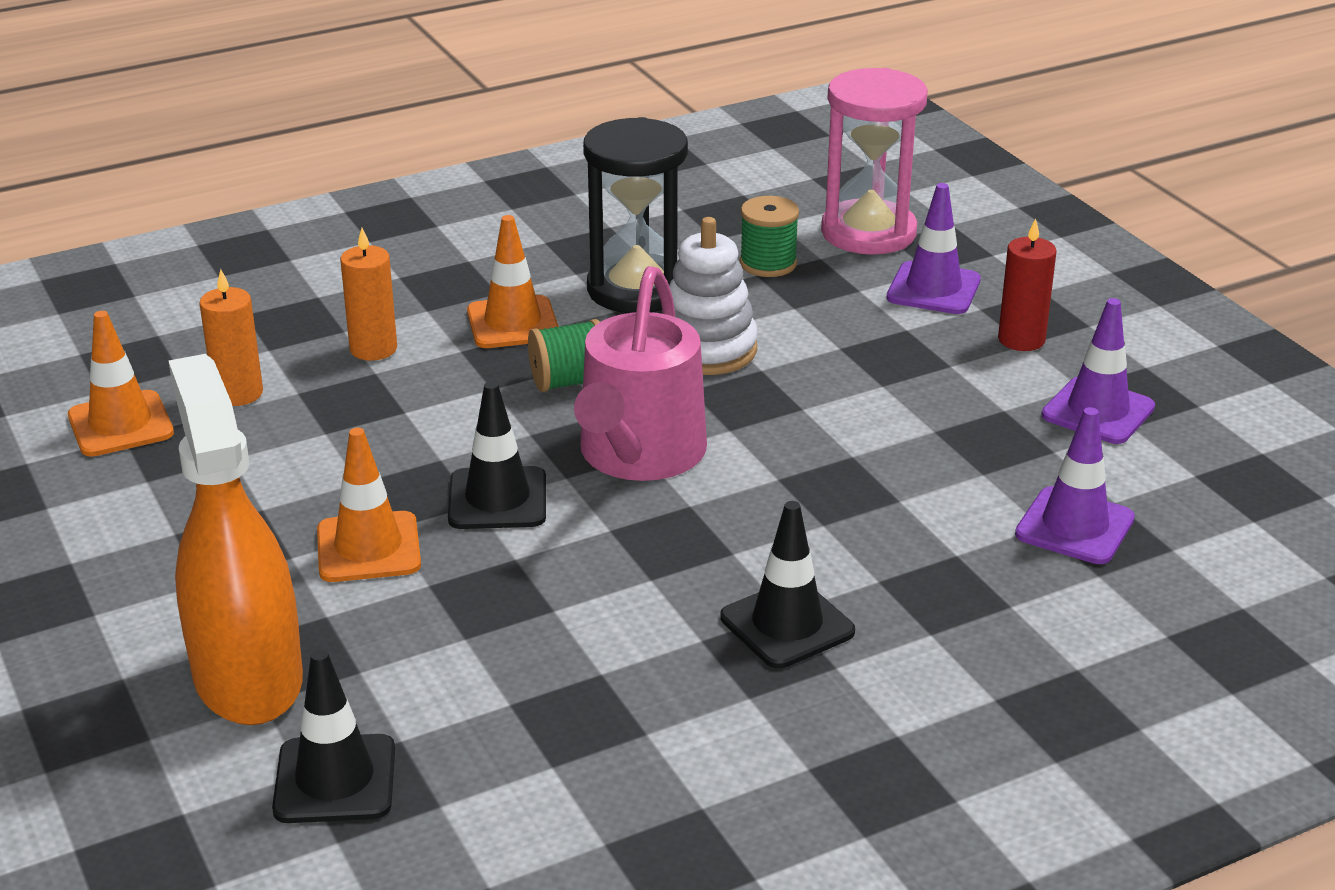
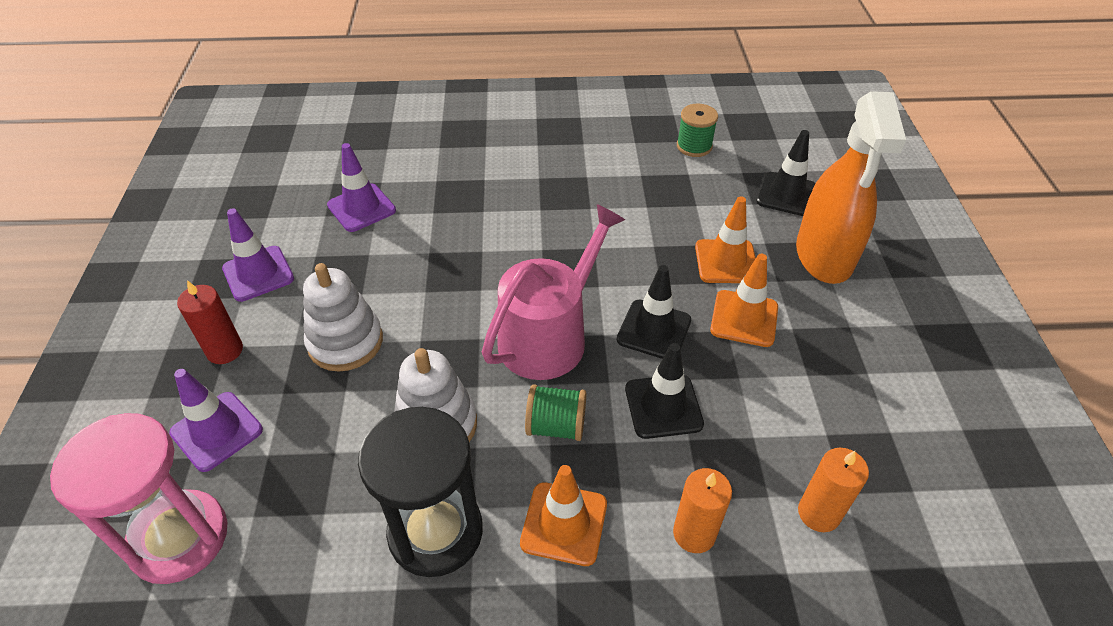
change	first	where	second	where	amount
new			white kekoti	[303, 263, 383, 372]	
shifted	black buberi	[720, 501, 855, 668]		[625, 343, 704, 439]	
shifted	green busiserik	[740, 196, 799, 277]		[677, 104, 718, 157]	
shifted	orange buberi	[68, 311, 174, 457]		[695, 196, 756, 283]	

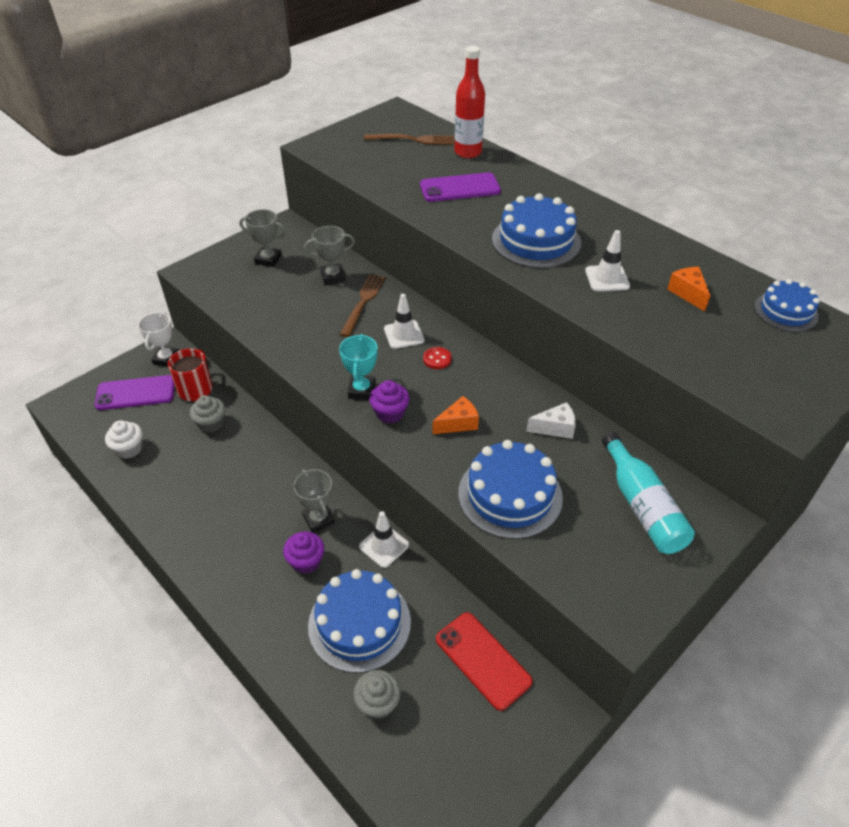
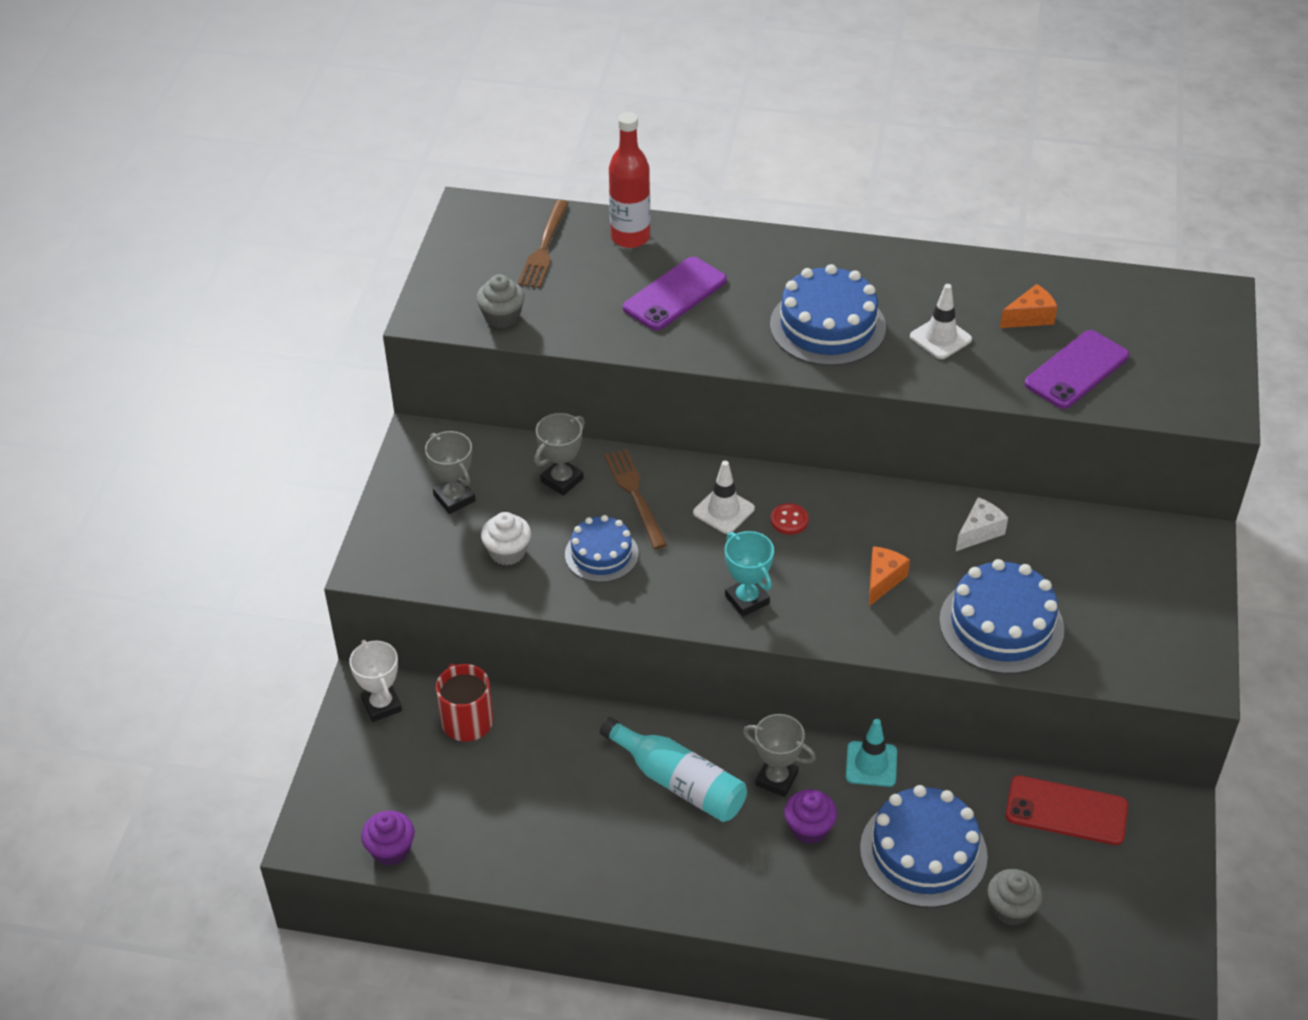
change	first	where	second	where	amount
shifted	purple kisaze	[369, 380, 410, 423]		[361, 811, 415, 866]	
rotated	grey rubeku	[240, 209, 286, 267]		[425, 431, 476, 514]	75 degrees clockwise
shifted	grey kisaze	[190, 395, 225, 433]		[476, 274, 525, 328]	
shifted	white kisaze	[105, 420, 143, 459]		[481, 512, 531, 565]	
rotated	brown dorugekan	[364, 134, 454, 145]		[518, 200, 569, 288]	135 degrees clockwise
shifted	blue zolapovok	[754, 279, 820, 332]		[565, 515, 639, 582]	
shifted	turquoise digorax	[602, 432, 695, 554]		[600, 717, 747, 822]	
repainted	white buberi	[359, 511, 409, 568]	turquoise buberi	[846, 719, 897, 787]	
rotated	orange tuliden	[667, 267, 711, 312]		[1000, 284, 1058, 328]	120 degrees clockwise
shifted	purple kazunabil	[95, 375, 174, 410]		[1025, 330, 1129, 409]	

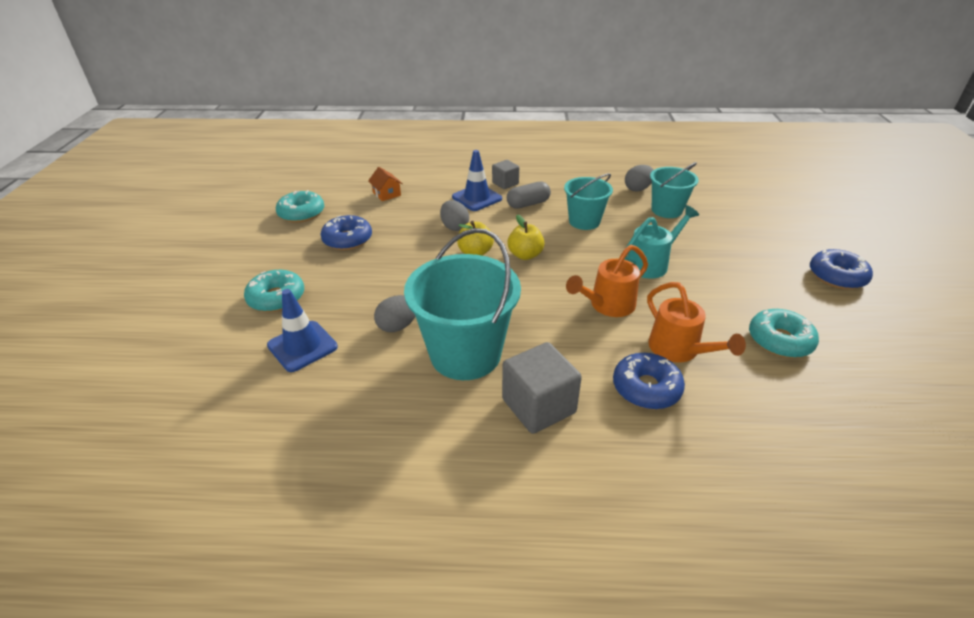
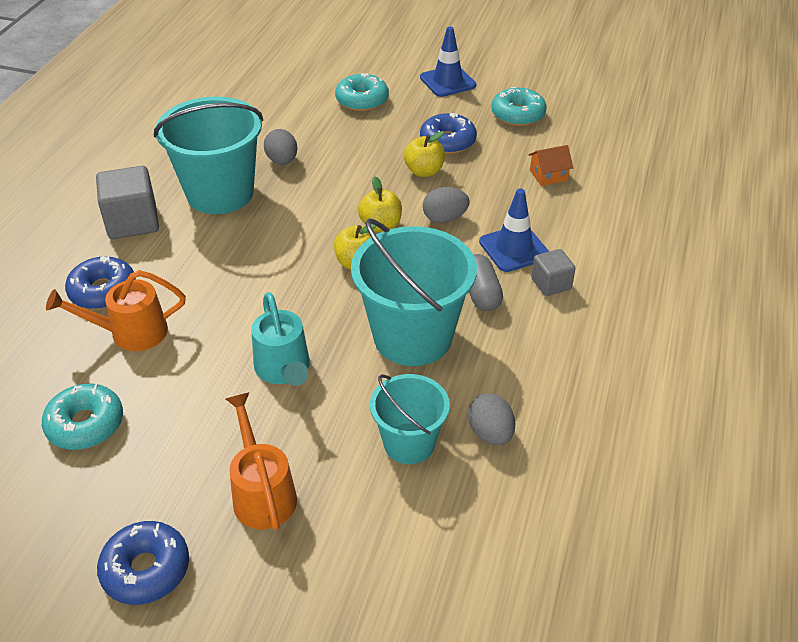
change	first	where	second	where	amount
shifted	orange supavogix	[566, 245, 648, 317]		[226, 392, 297, 530]	
scaled	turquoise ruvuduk	[564, 173, 613, 230]		[351, 218, 477, 366]	x1.71
new			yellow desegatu	[404, 131, 445, 177]	
shifted	blue buberi	[267, 289, 338, 372]		[420, 27, 477, 97]	

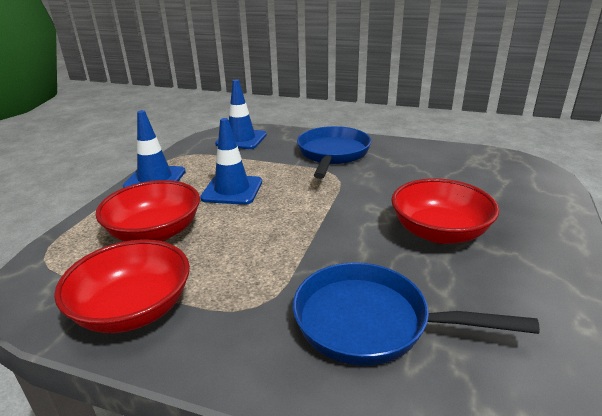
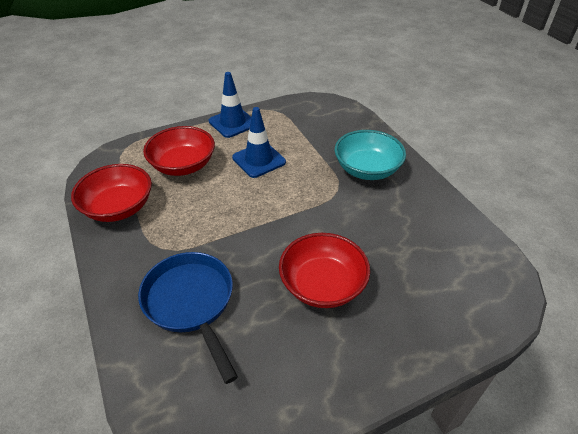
change	first	where	second	where	amount
swapped	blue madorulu	[297, 126, 371, 179]	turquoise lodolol	[335, 130, 406, 180]	
gone	blue buberi	[215, 79, 267, 149]			

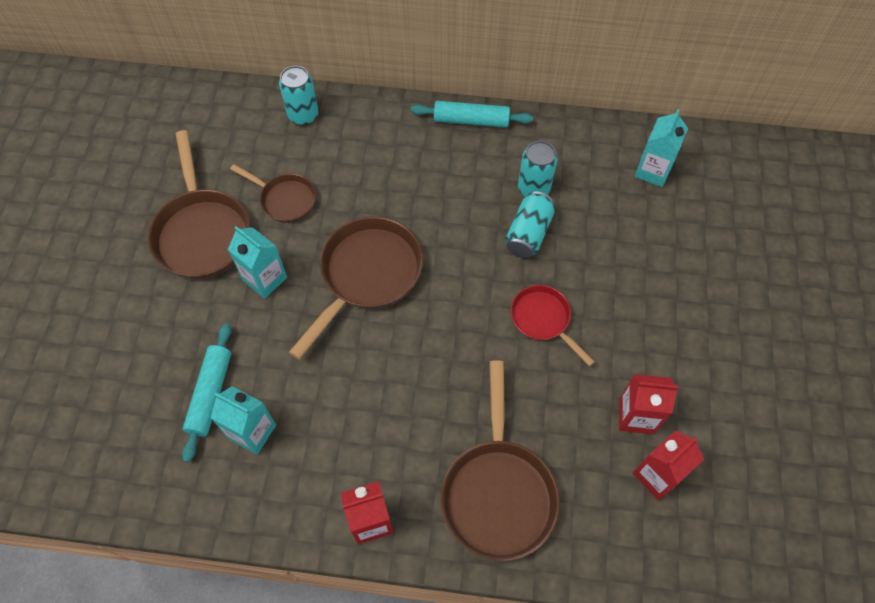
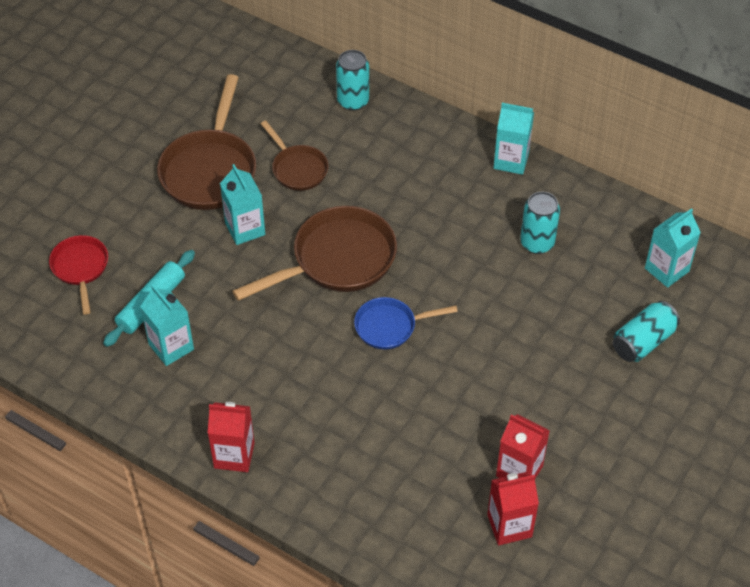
change	first	where	second	where	amount
shifted	red madorulu	[511, 285, 595, 366]		[49, 235, 108, 315]	
new			blue madorulu	[354, 297, 458, 350]	
swapped	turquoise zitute	[411, 101, 533, 128]	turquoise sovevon	[493, 103, 534, 175]	
shifted	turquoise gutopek	[505, 191, 555, 258]		[613, 301, 680, 362]	
gone	brown madorulu	[441, 360, 560, 561]			

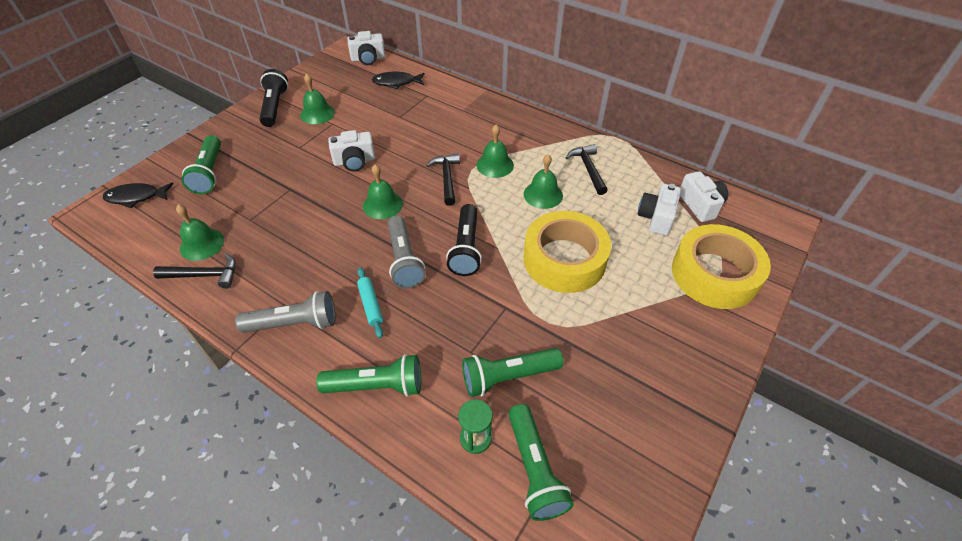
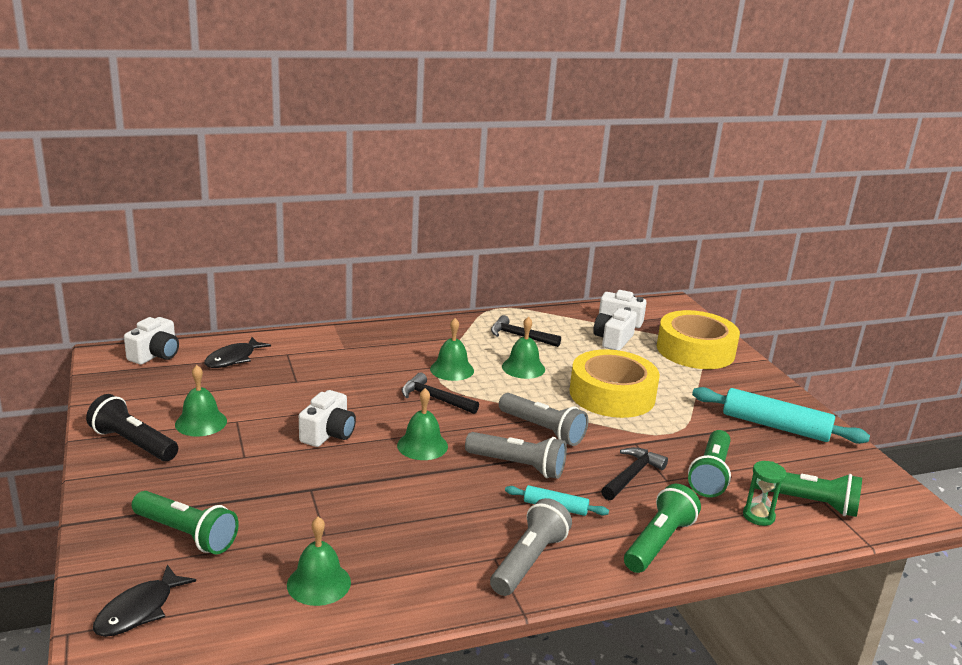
change	first	where	second	where	amount
repainted	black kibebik	[446, 204, 482, 276]	grey kibebik	[499, 393, 588, 446]	
rotated	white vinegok	[638, 184, 681, 236]		[593, 307, 637, 351]	60 degrees clockwise
shifted	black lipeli	[153, 253, 236, 289]		[601, 447, 668, 500]	
new			turquoise zitute	[692, 387, 870, 444]	

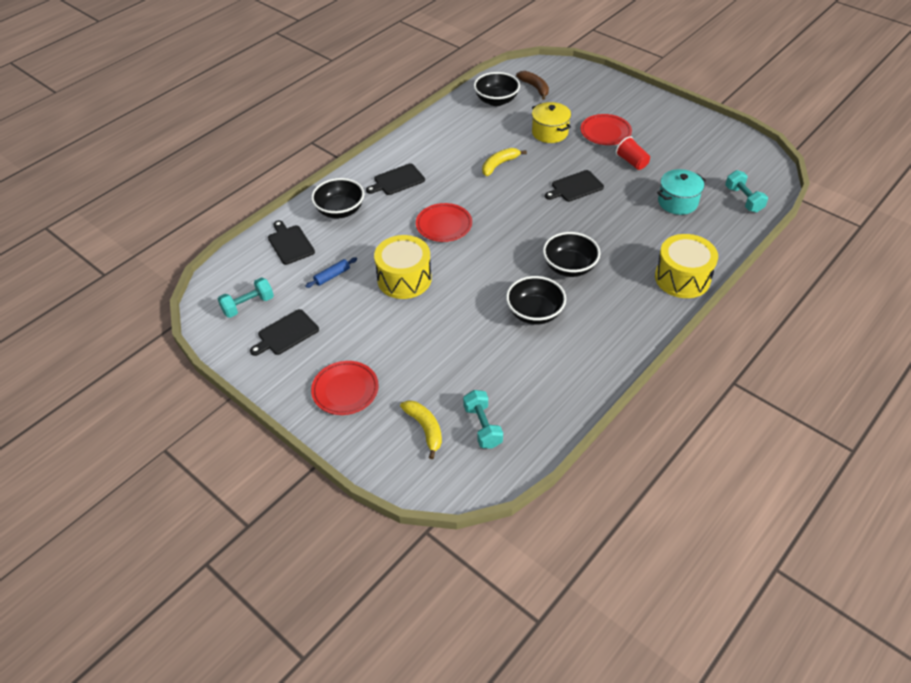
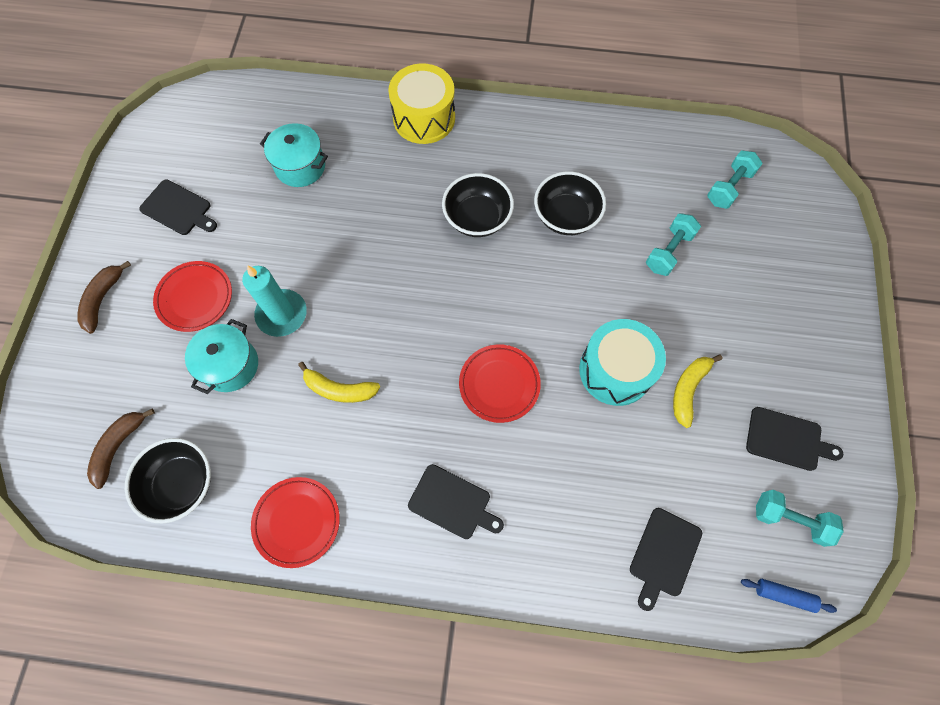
change	first	where	second	where	amount
new			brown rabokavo	[77, 261, 131, 334]	
shifted	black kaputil	[545, 170, 604, 202]		[139, 179, 217, 235]	
repainted	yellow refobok	[532, 102, 571, 143]	turquoise refobok	[185, 319, 258, 394]	
new			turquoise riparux	[242, 265, 307, 337]	
shifted	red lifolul	[311, 361, 379, 415]		[251, 477, 340, 568]	
repainted	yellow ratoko	[374, 235, 432, 299]	turquoise ratoko	[579, 319, 666, 406]	
shifted	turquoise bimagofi	[725, 170, 768, 212]		[646, 213, 701, 276]	
shifted	yellow rabokavo	[400, 400, 442, 459]		[673, 354, 723, 428]	
shifted	blue zitute	[305, 257, 357, 288]		[741, 579, 837, 613]	
gone	black lodolol	[311, 178, 364, 218]			
gone	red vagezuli	[616, 136, 650, 170]			

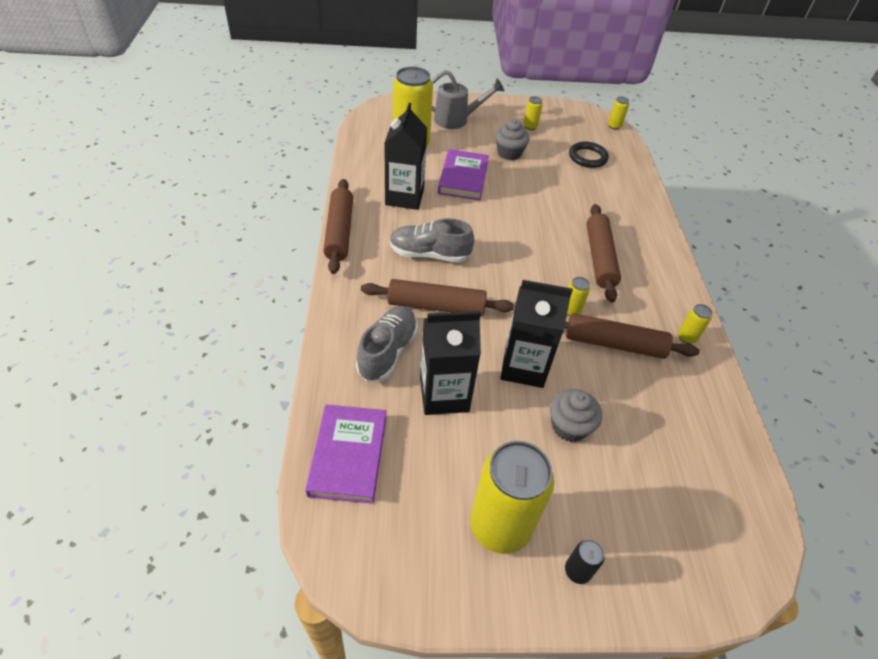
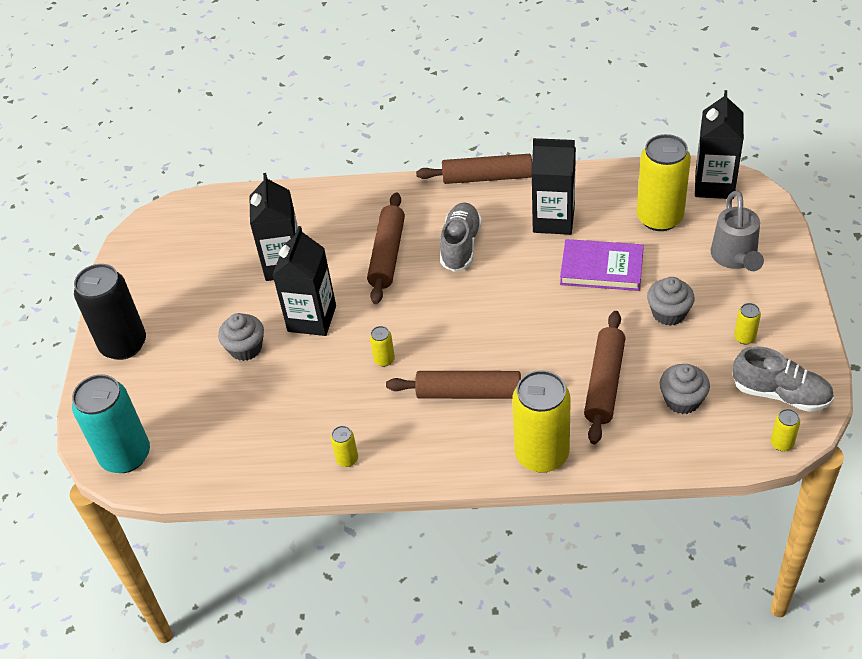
change	first	where	second	where	amount
new			turquoise gutopek	[72, 374, 150, 473]	
scaled	black gutopek	[565, 539, 605, 584]		[74, 264, 146, 360]	x2.37
shifted	yellow gutopek	[470, 441, 554, 554]		[512, 370, 571, 473]	
shifted	brown zitute	[564, 313, 700, 359]		[584, 311, 625, 444]	
swapped	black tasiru	[569, 142, 609, 168]	grey kisaze	[660, 364, 710, 414]	
new			black sovevon	[695, 90, 744, 199]	
shifted	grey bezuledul	[356, 306, 418, 382]		[733, 346, 834, 412]	
gone	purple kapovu	[305, 404, 386, 504]			

